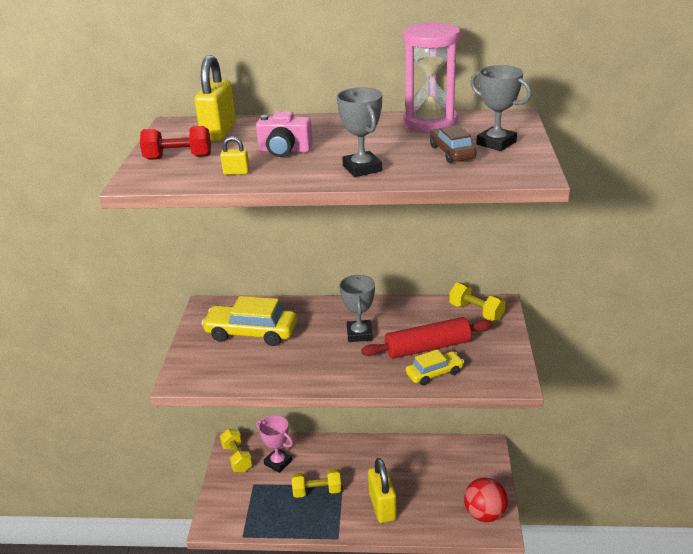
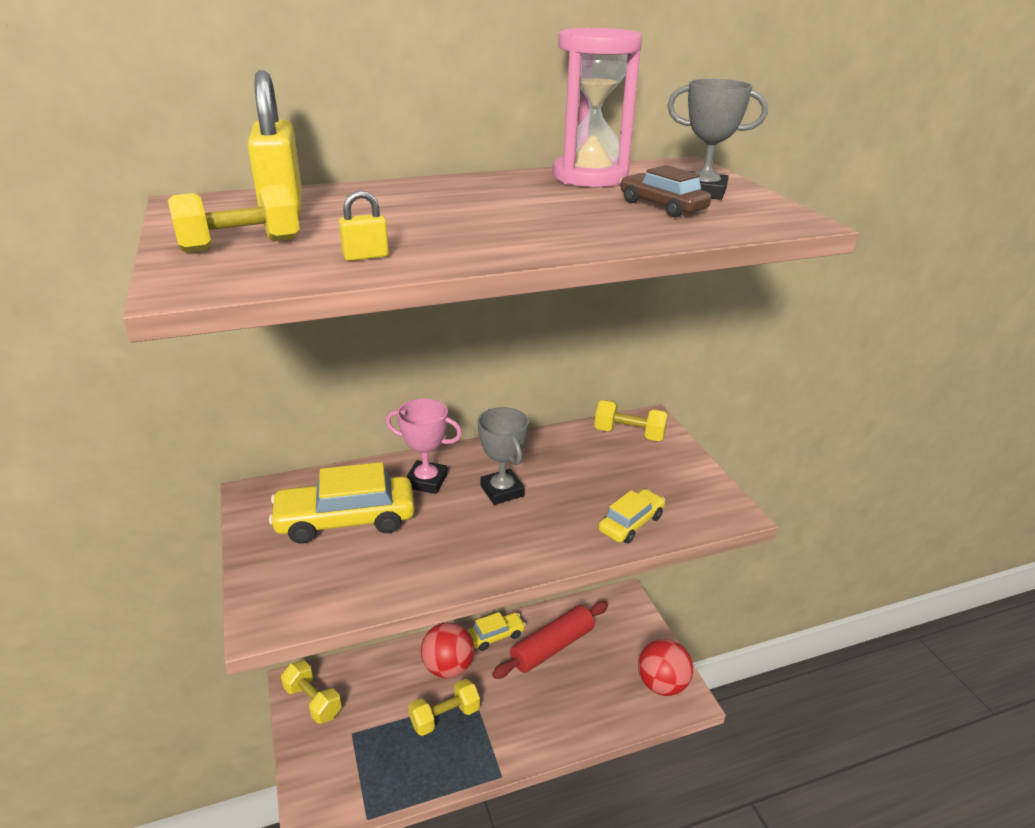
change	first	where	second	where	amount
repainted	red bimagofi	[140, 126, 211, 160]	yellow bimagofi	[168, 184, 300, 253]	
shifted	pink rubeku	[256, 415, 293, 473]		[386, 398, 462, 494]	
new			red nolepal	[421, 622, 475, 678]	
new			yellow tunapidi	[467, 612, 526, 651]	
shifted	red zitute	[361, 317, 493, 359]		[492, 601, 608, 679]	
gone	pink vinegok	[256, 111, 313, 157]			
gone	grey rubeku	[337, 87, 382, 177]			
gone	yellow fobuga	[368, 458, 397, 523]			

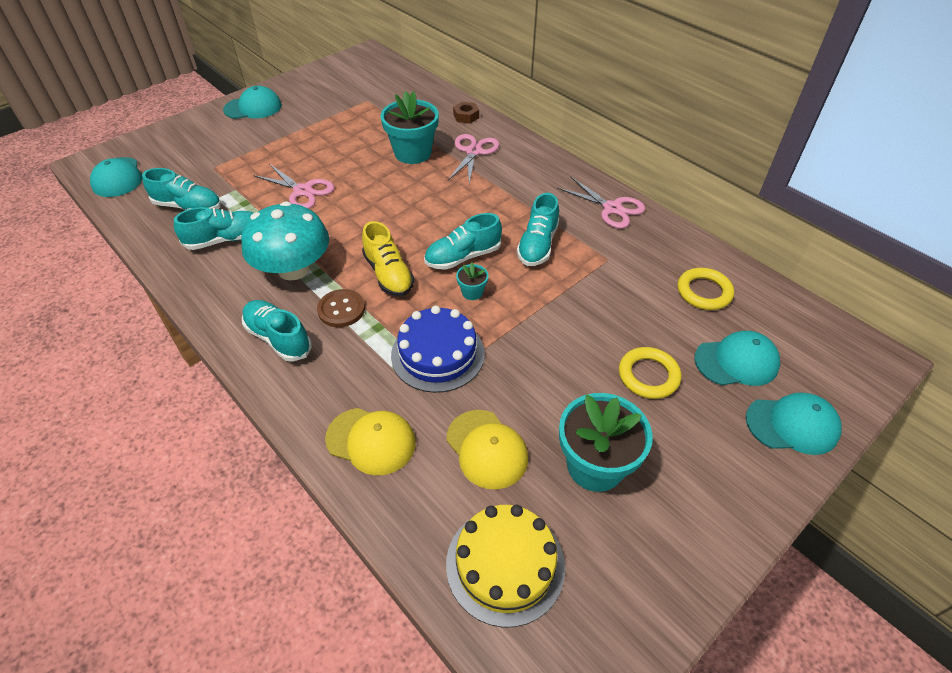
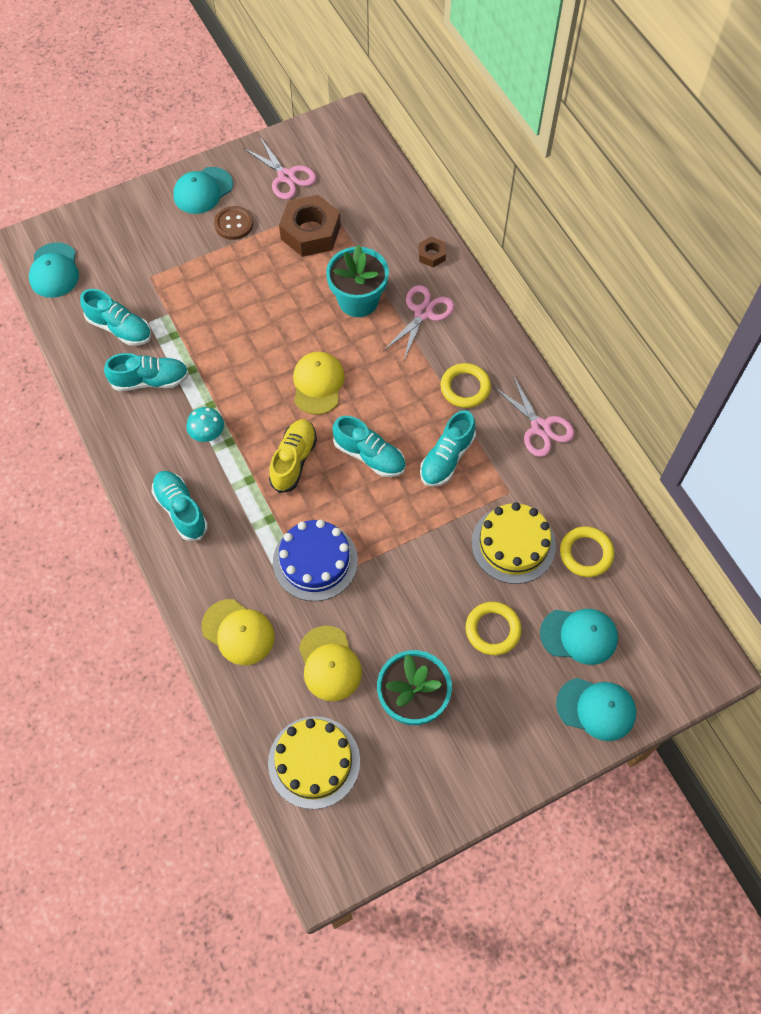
change	first	where	second	where	amount
rotated	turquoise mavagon	[223, 86, 282, 119]		[173, 167, 233, 214]	135 degrees clockwise
scaled	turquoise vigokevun	[241, 201, 329, 281]		[186, 407, 224, 442]	x0.47
shifted	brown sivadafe	[317, 289, 365, 327]		[214, 206, 253, 240]	
shifted	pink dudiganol	[253, 164, 335, 209]		[243, 137, 316, 200]	
rotated	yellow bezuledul	[362, 221, 414, 297]		[269, 419, 317, 493]	150 degrees counterclockwise
new			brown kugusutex	[279, 195, 341, 257]	
new			yellow mavagon	[293, 352, 345, 415]	
rotated	turquoise bezuledul	[424, 213, 502, 270]		[333, 416, 406, 477]	135 degrees counterclockwise
new			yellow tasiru	[440, 363, 491, 408]	
new			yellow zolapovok	[472, 502, 556, 584]	
gone	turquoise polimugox	[456, 262, 488, 300]			

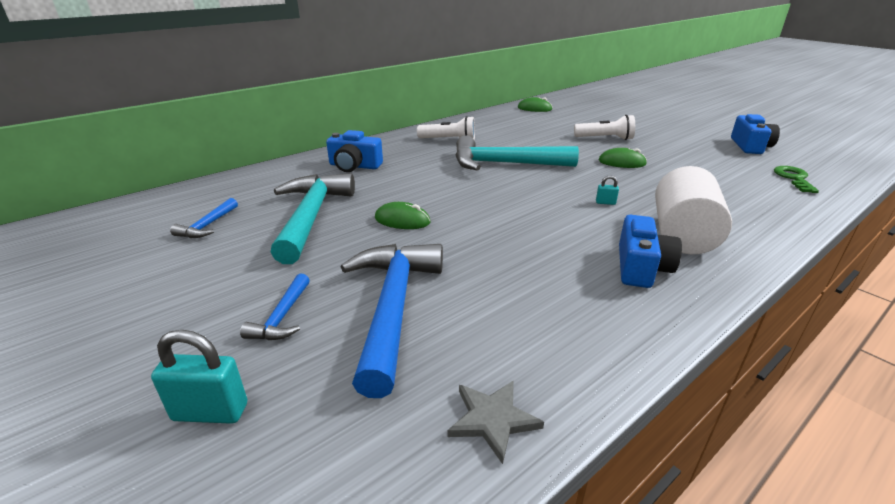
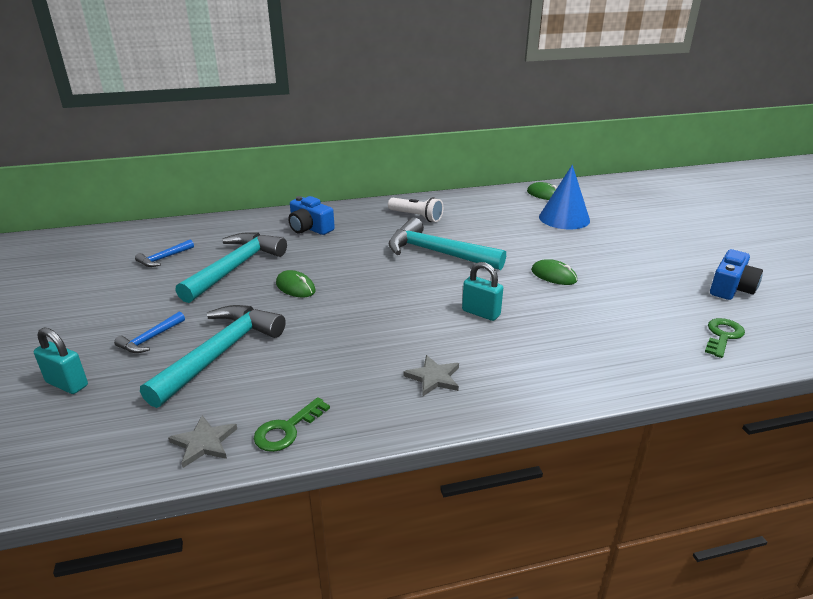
change	first	where	second	where	amount
repainted	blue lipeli	[341, 244, 443, 398]	turquoise lipeli	[140, 305, 286, 408]	
new			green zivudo	[254, 397, 330, 452]	
swapped	blue vinegok	[619, 215, 682, 288]	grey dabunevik	[403, 355, 459, 396]	
scaled	turquoise fobuga	[596, 175, 619, 205]		[462, 262, 503, 321]	x1.99
new			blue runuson	[539, 165, 590, 229]	
gone	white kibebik	[574, 115, 635, 140]			
gone	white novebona	[655, 166, 732, 254]			

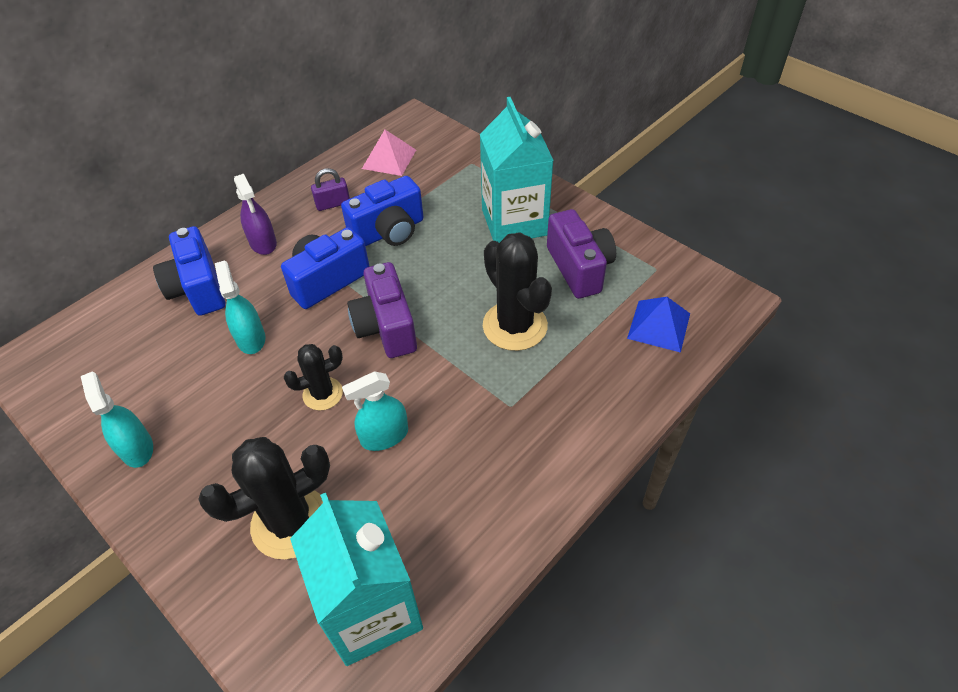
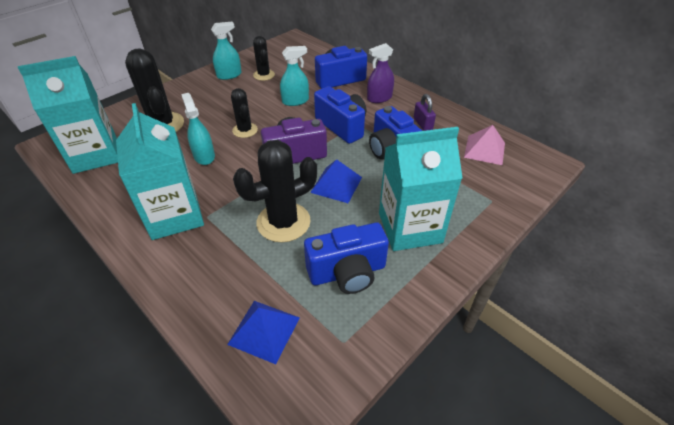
change	first	where	second	where	amount
new			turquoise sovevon	[116, 103, 204, 240]	
new			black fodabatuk	[253, 36, 275, 81]	
repainted	purple vinegok	[547, 209, 616, 299]	blue vinegok	[304, 222, 389, 294]	
new			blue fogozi	[310, 159, 362, 203]	

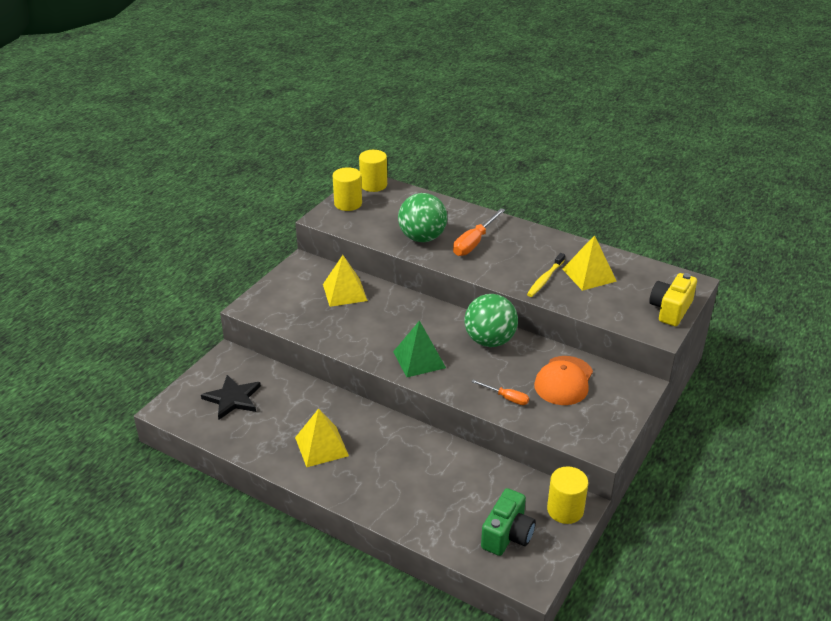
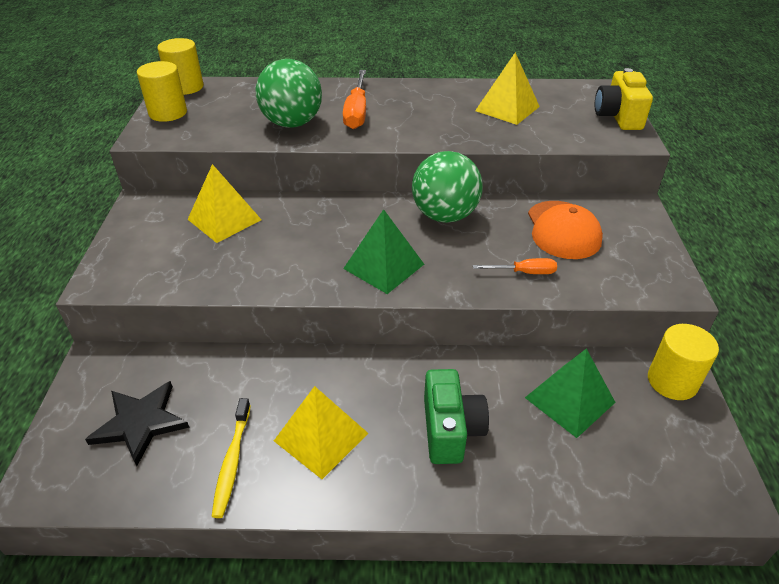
change	first	where	second	where	amount
shifted	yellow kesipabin	[527, 253, 565, 297]		[212, 398, 251, 518]	
shifted	green vinegok	[481, 488, 536, 556]		[424, 369, 489, 464]	
new			green fogozi	[525, 348, 616, 438]	

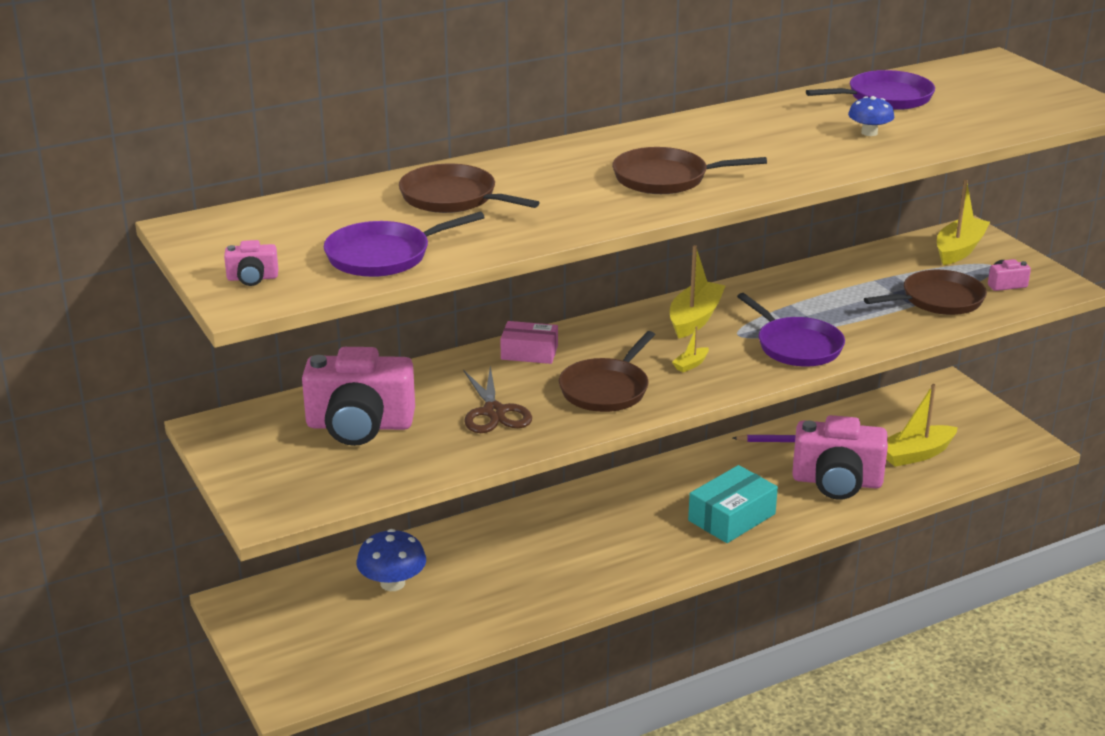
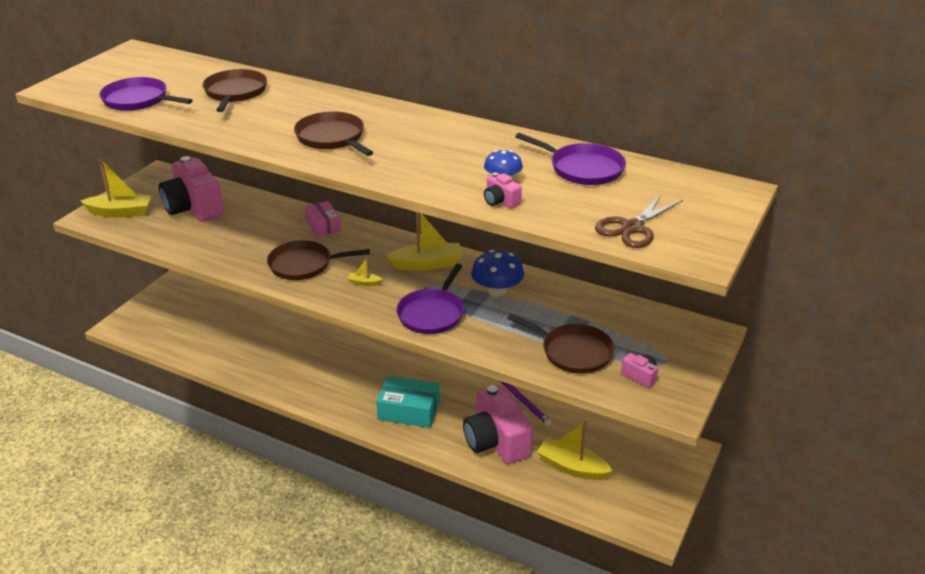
change	first	where	second	where	amount
shifted	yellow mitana	[937, 180, 990, 265]		[81, 159, 152, 217]	
shifted	blue vigokevun	[357, 529, 426, 591]		[471, 250, 524, 297]	
shifted	pink vinegok	[224, 240, 278, 286]		[484, 172, 522, 208]	
shifted	brown dudiganol	[464, 366, 532, 433]		[595, 193, 683, 248]	

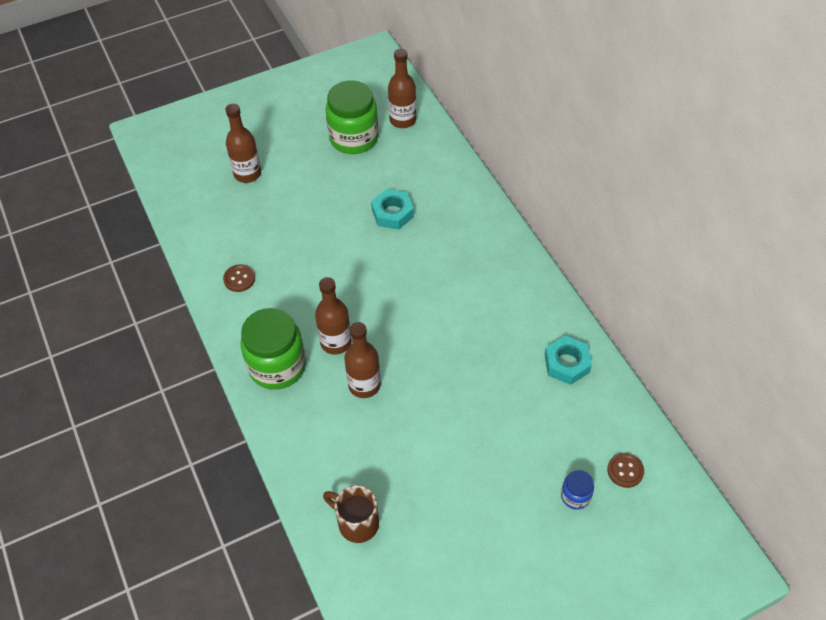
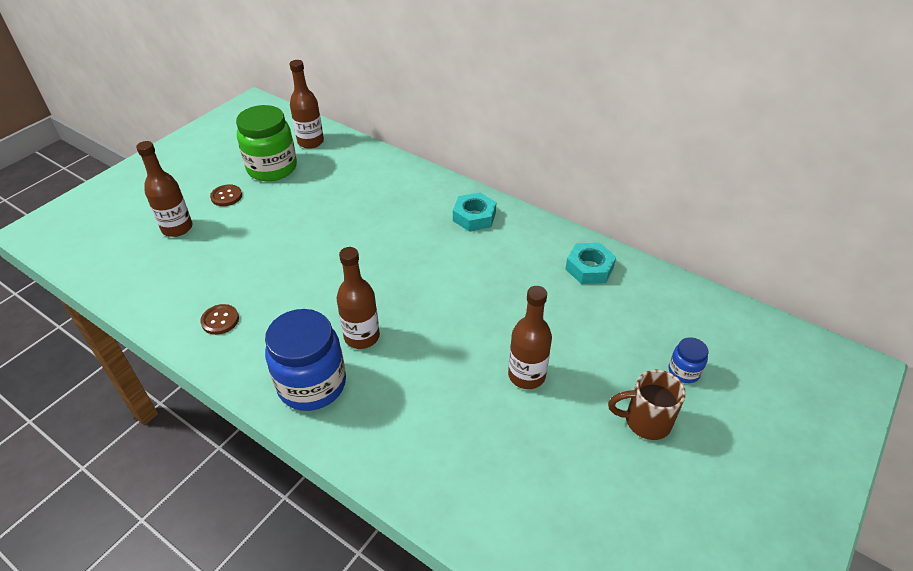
change	first	where	second	where	amount
shifted	brown sivadafe	[607, 453, 644, 488]		[210, 184, 242, 206]	
repainted	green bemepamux	[240, 308, 306, 390]	blue bemepamux	[265, 309, 346, 411]	
shifted	turquoise kugusutex	[371, 189, 414, 230]		[453, 192, 496, 232]	
shifted	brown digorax	[344, 322, 381, 398]		[508, 286, 552, 389]	
shifted	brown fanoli	[323, 485, 379, 543]		[608, 370, 686, 440]	

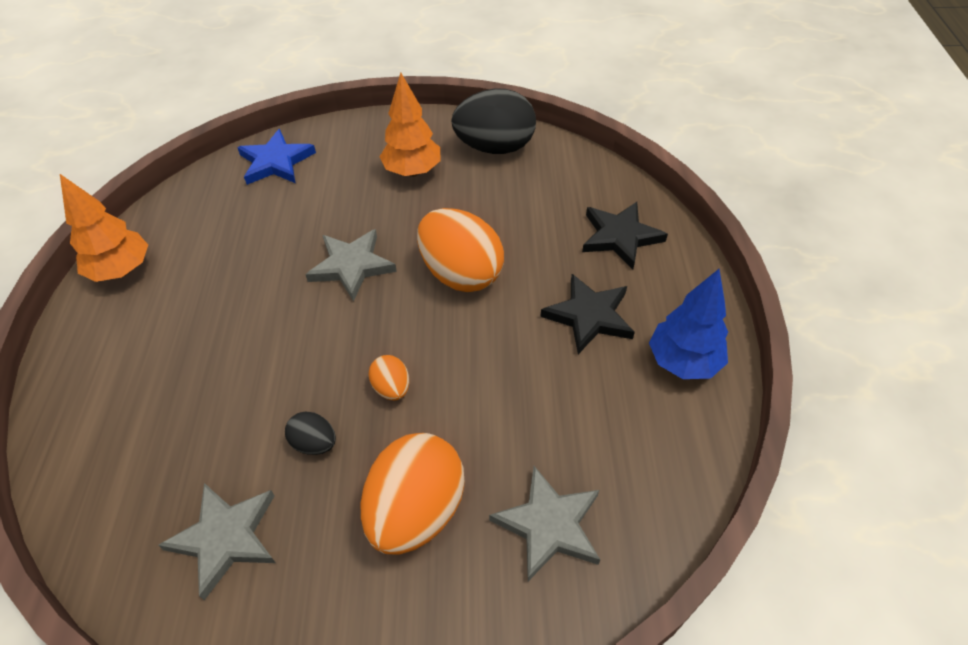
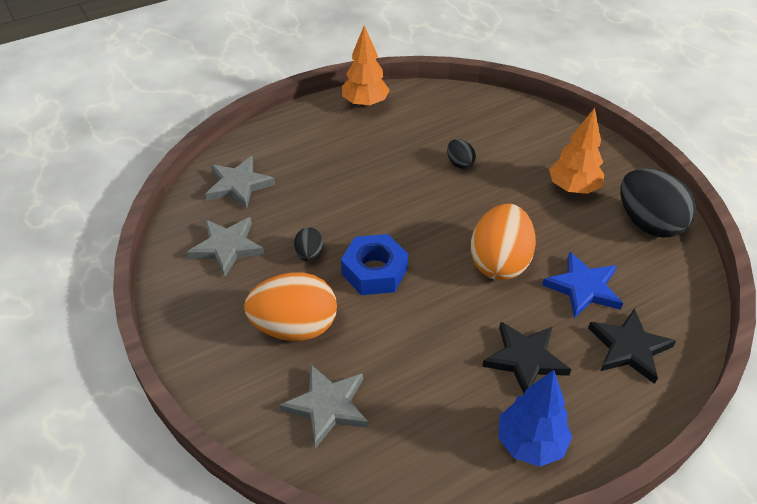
change	first	where	second	where	amount
shifted	grey dabunevik	[305, 229, 397, 302]		[205, 156, 275, 209]	
swapped	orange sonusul	[368, 355, 409, 400]	blue kugusutex	[341, 234, 408, 295]	
new			black sonusul	[447, 139, 476, 169]	
shifted	blue dabunevik	[237, 129, 316, 185]		[542, 252, 623, 318]	

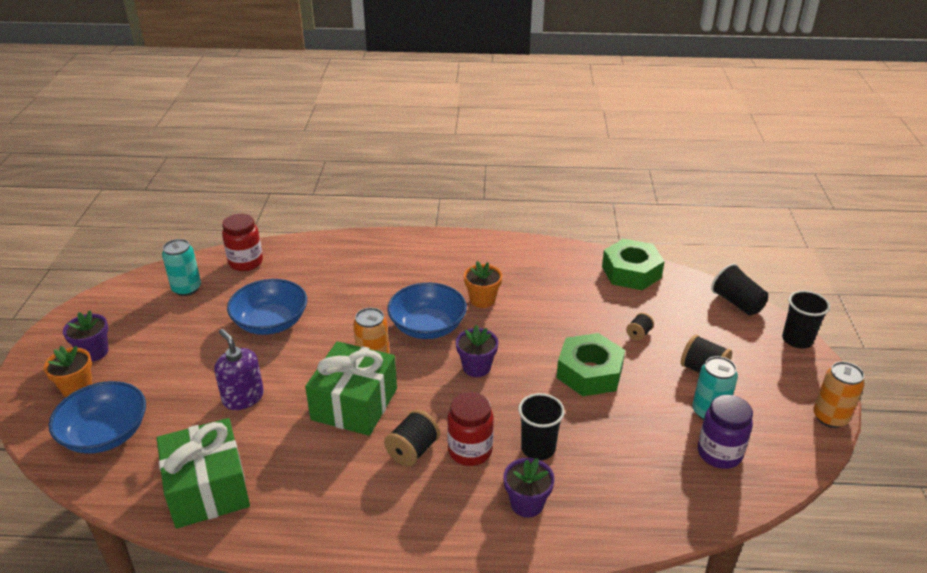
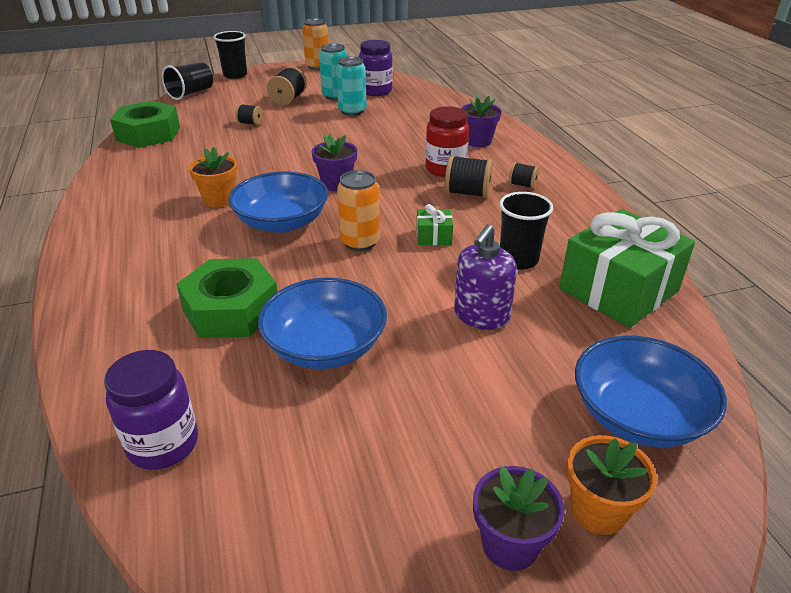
change	first	where	second	where	amount
repainted	red bemepamux	[222, 214, 263, 271]	purple bemepamux	[104, 350, 198, 470]	
shifted	green kugusutex	[556, 333, 625, 396]		[176, 258, 278, 338]	
shifted	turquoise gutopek	[162, 239, 201, 296]		[336, 56, 367, 116]	
scaled	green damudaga	[305, 341, 397, 436]		[417, 204, 453, 245]	x0.43
shifted	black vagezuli	[518, 393, 565, 460]		[499, 192, 553, 270]	
new			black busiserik	[509, 162, 539, 189]	

